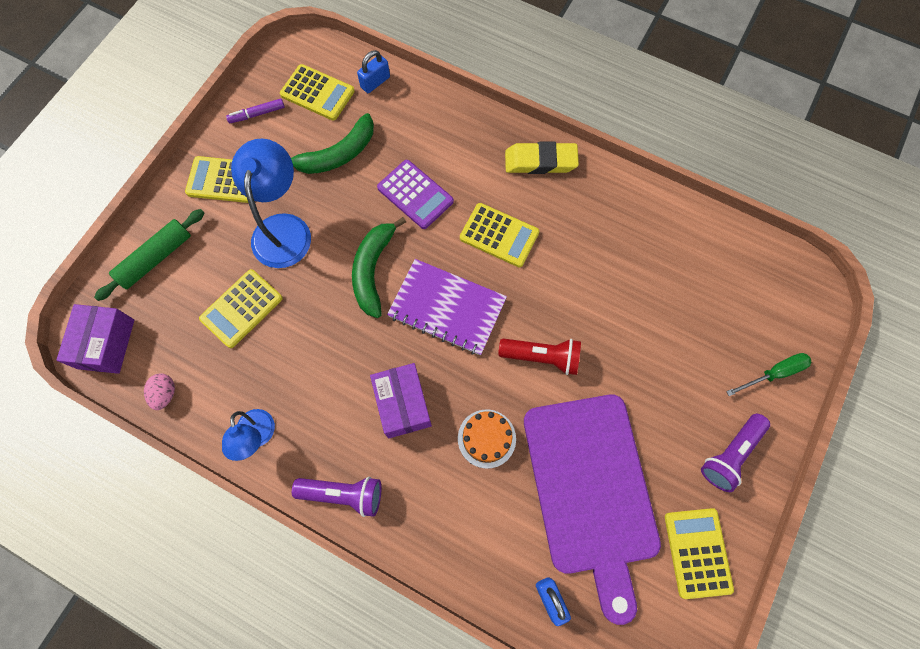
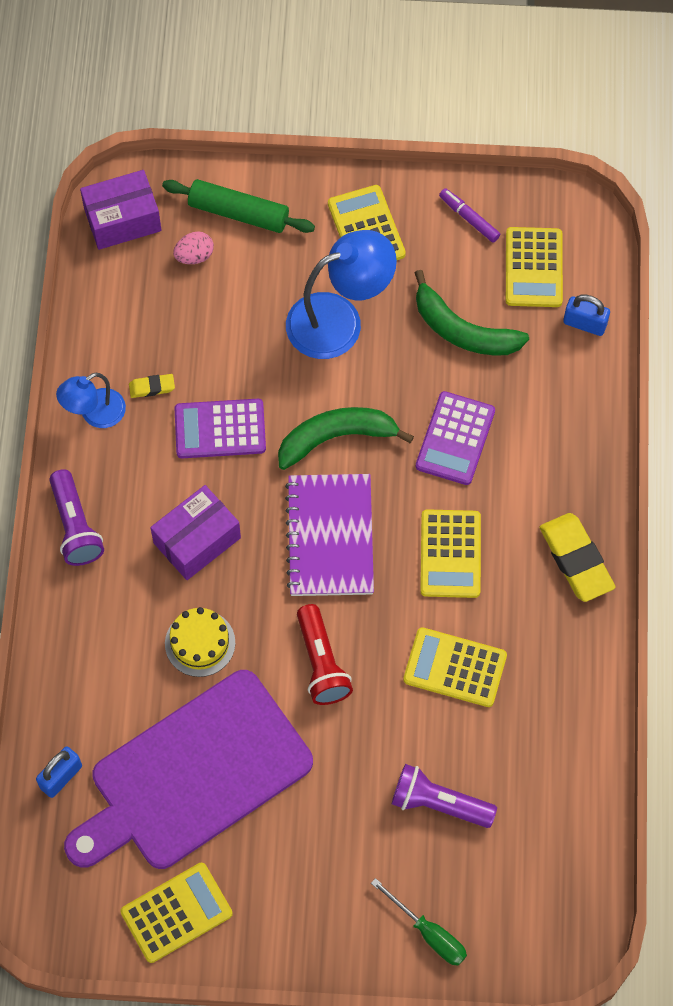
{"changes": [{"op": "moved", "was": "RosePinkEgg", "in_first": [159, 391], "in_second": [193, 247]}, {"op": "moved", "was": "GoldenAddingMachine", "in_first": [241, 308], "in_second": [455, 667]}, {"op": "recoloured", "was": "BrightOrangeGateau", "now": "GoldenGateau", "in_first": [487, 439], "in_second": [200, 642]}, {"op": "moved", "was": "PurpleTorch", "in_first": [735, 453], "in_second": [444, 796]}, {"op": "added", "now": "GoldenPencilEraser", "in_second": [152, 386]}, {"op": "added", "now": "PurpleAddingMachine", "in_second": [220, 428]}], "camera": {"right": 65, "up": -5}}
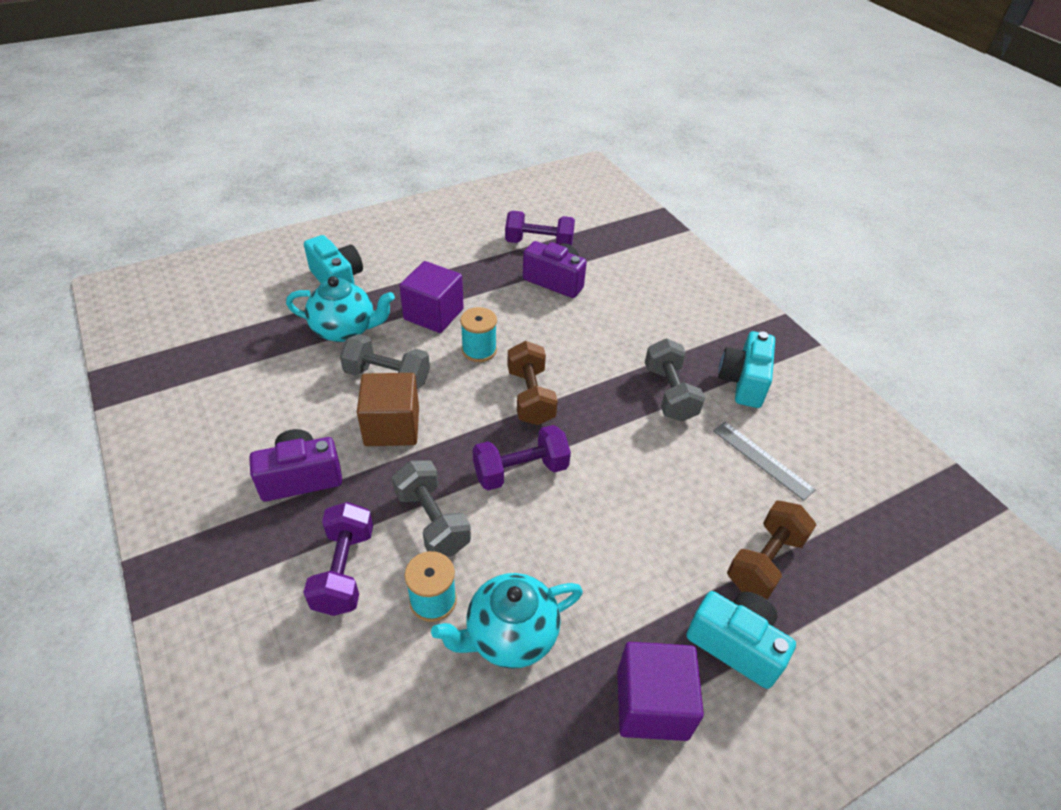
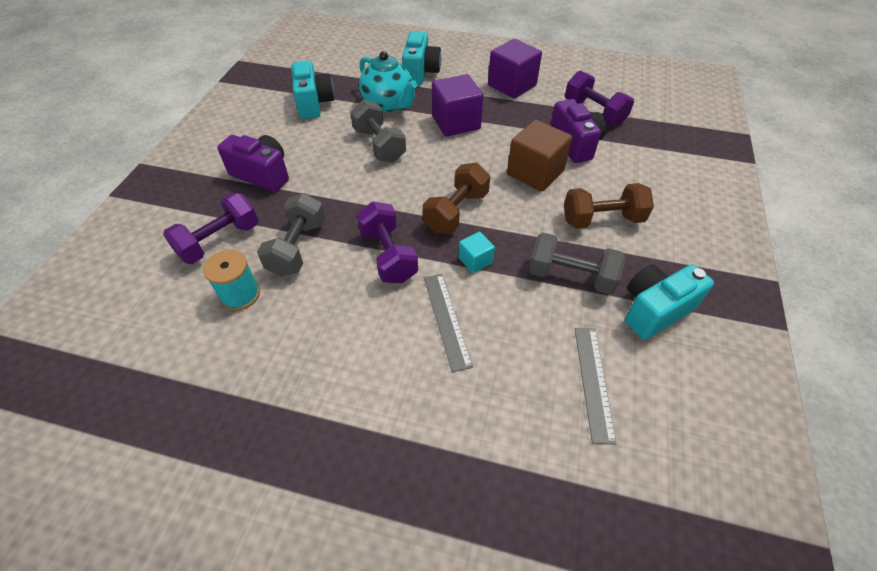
{"changes": [{"op": "moved", "was": "DarkBrownSolidCube", "in_first": [388, 409], "in_second": [540, 156]}, {"op": "removed", "was": "TurquoiseTeapot", "in_first": [507, 621]}, {"op": "removed", "was": "TurquoiseReelOfThread", "in_first": [478, 334]}, {"op": "turned", "was": "PurpleFreeWeight", "in_first": [522, 458], "in_second": [387, 242], "clockwise": 45}, {"op": "moved", "was": "PurpleSolidCube", "in_first": [660, 691], "in_second": [515, 69]}, {"op": "turned", "was": "GrayFreeWeight", "in_first": [675, 380], "in_second": [577, 264], "clockwise": 75}, {"op": "moved", "was": "TurquoiseCamera", "in_first": [741, 640], "in_second": [313, 90]}, {"op": "moved", "was": "DarkBrownFreeWeight", "in_first": [771, 550], "in_second": [609, 206]}, {"op": "added", "now": "GrayMeasuringStick", "in_second": [448, 323]}, {"op": "added", "now": "TurquoiseSolidCube", "in_second": [477, 252]}], "camera": {"right": 45, "up": 5}}
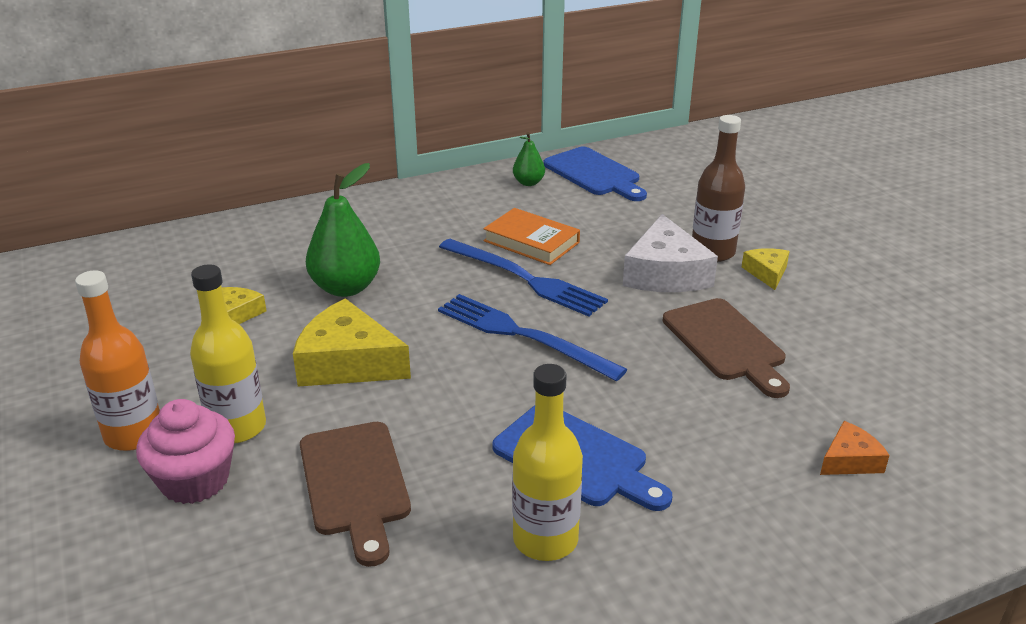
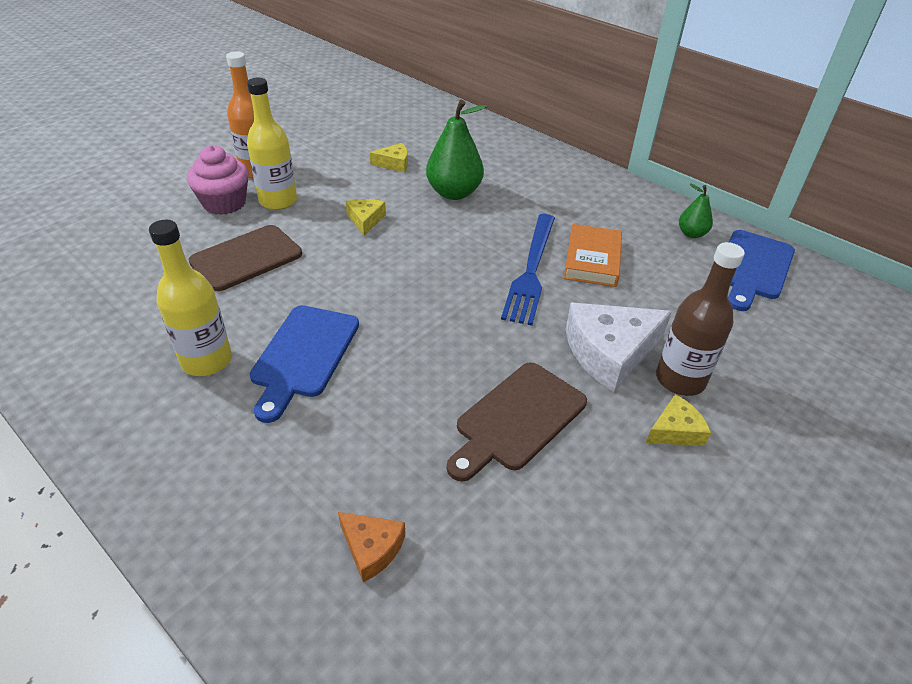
{"changes": [{"op": "resized", "was": "GoldenCheeseWedge", "in_first": [352, 343], "in_second": [366, 217], "ratio": 0.52}, {"op": "removed", "was": "CobaltTableFork", "in_first": [533, 337]}], "camera": {"right": 65, "up": 10}}
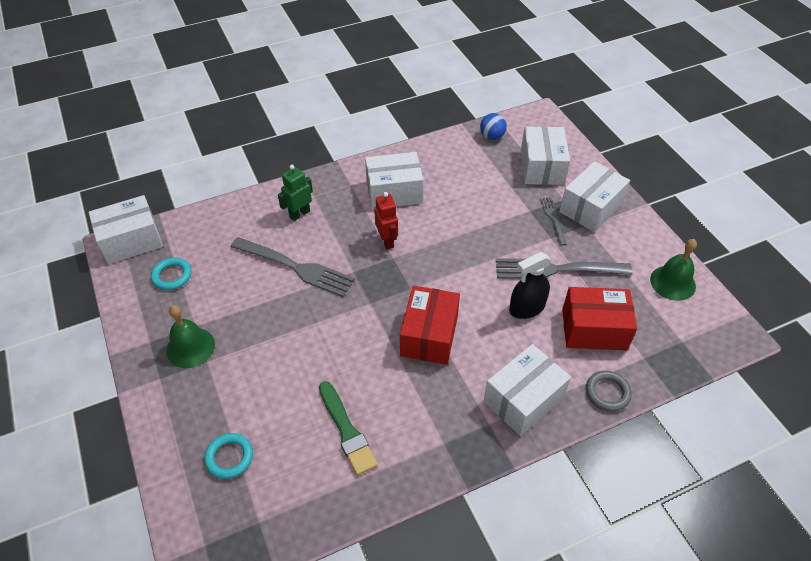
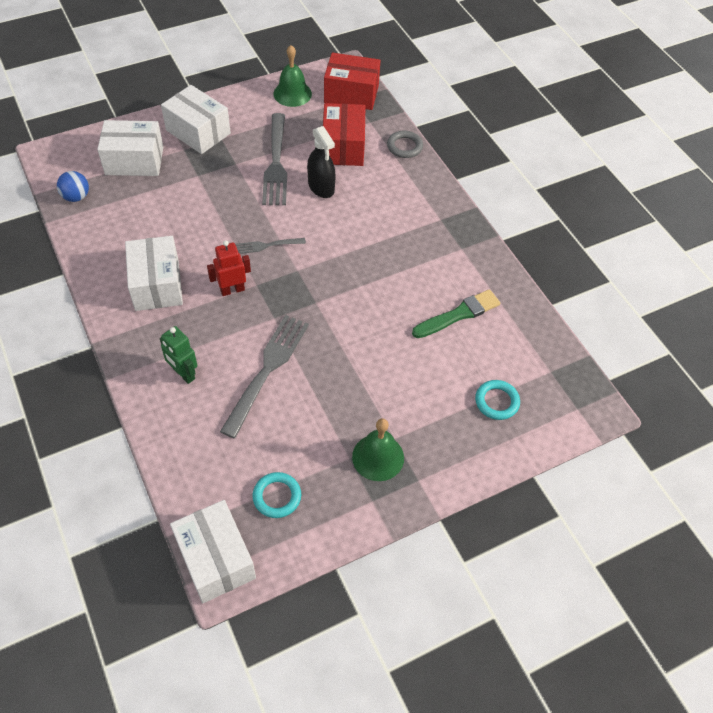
{"changes": [{"op": "moved", "was": "CrimsonParcel", "in_first": [430, 325], "in_second": [352, 81]}, {"op": "removed", "was": "SnowWhiteParcel", "in_first": [527, 390]}, {"op": "moved", "was": "GrayTableFork", "in_first": [553, 221], "in_second": [270, 246]}], "camera": {"right": -95, "up": 5}}
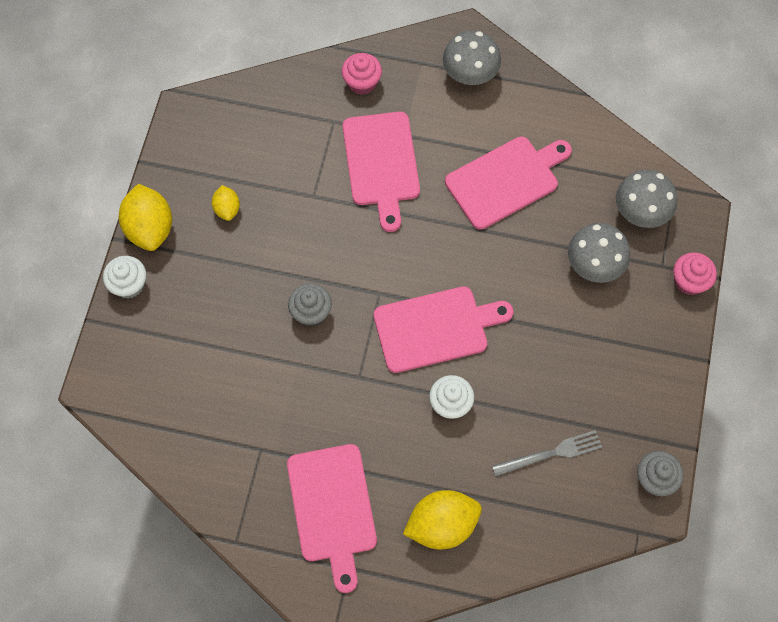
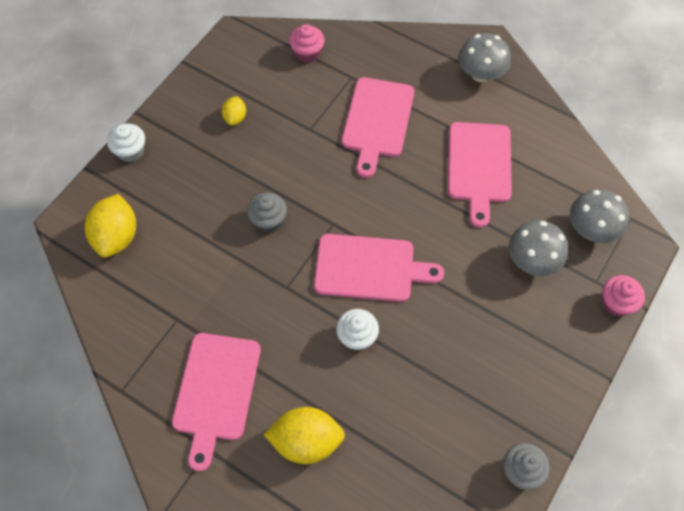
{"changes": [{"op": "moved", "was": "GoldenCitrusFruit", "in_first": [145, 217], "in_second": [110, 226]}, {"op": "moved", "was": "RosePinkCupcake", "in_first": [362, 74], "in_second": [307, 43]}, {"op": "turned", "was": "RosePinkChoppingBoard", "in_first": [508, 183], "in_second": [480, 175], "clockwise": 105}, {"op": "removed", "was": "GrayTableFork", "in_first": [547, 453]}], "camera": {"right": 20, "up": -5}}
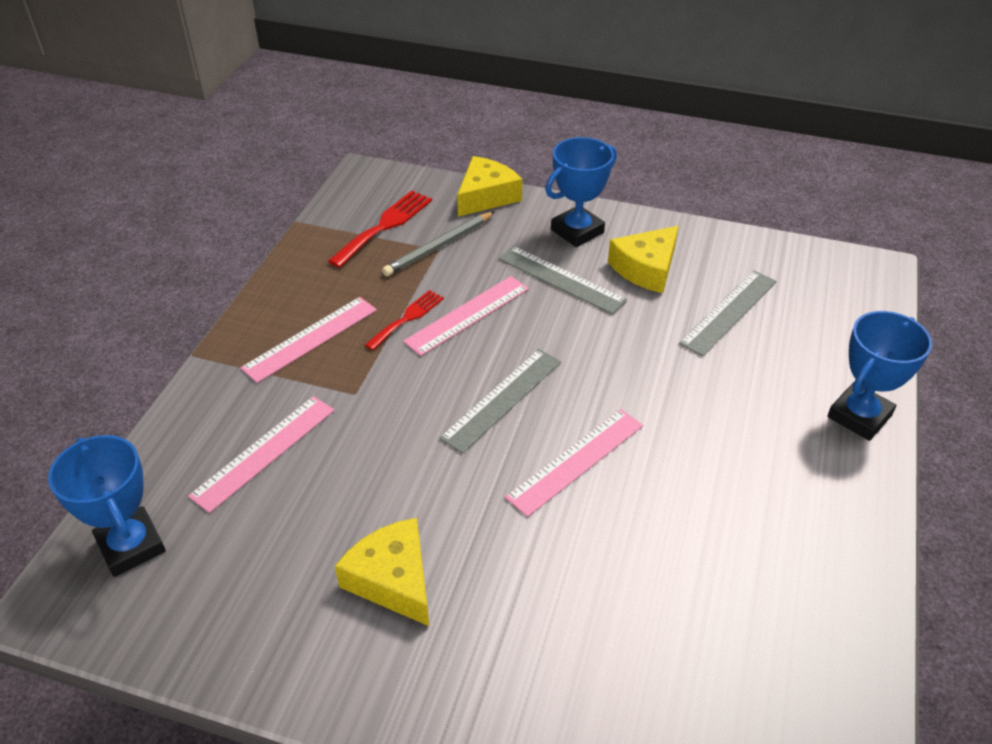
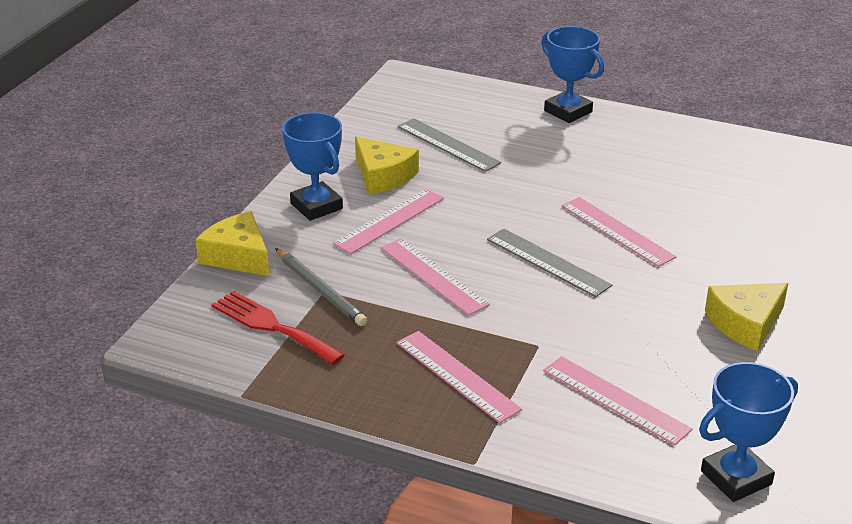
{"changes": [{"op": "removed", "was": "CrimsonTableFork", "in_first": [404, 320]}, {"op": "recoloured", "was": "GrayMeasuringStick", "now": "RosePinkMeasuringStick", "in_first": [562, 280], "in_second": [388, 221]}], "camera": {"right": -85, "up": -10}}
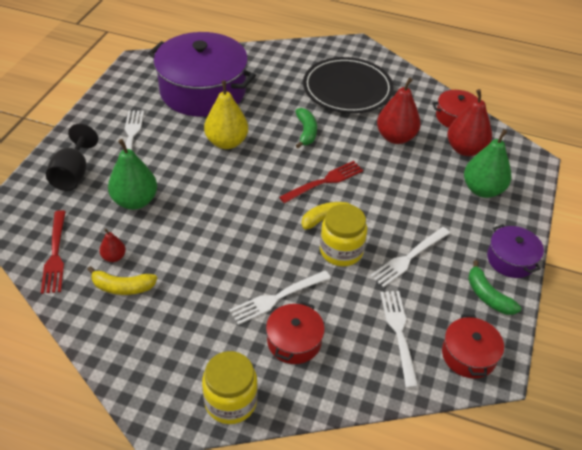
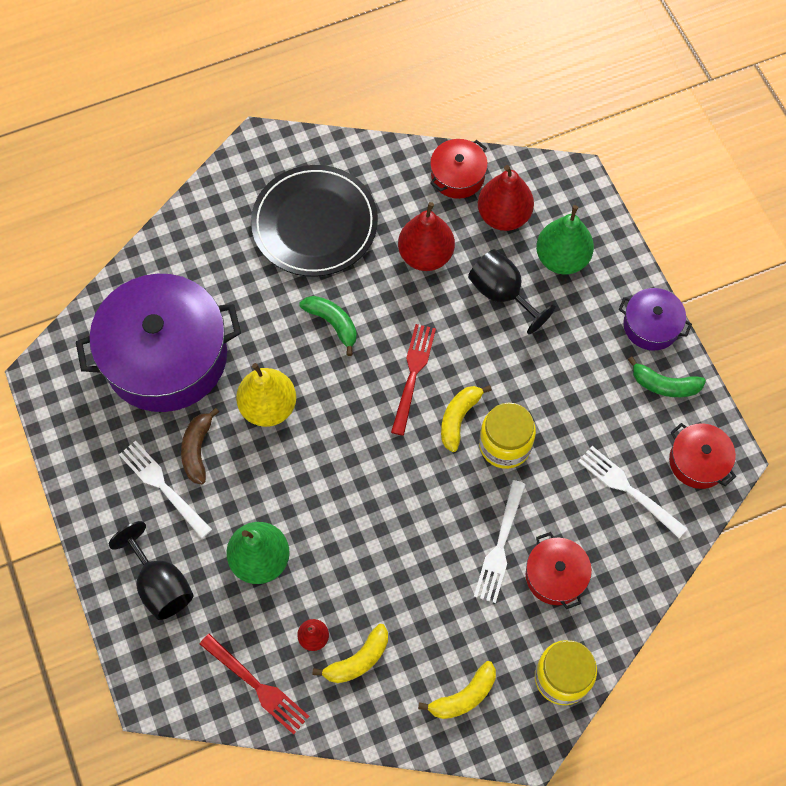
{"changes": [{"op": "removed", "was": "SnowWhiteTableFork", "in_first": [410, 257]}, {"op": "added", "now": "DarkBrownToyBanana", "in_second": [200, 446]}, {"op": "added", "now": "GoldenToyBanana", "in_second": [457, 690]}, {"op": "added", "now": "BlackGoblet", "in_second": [512, 292]}], "camera": {"right": -40, "up": 20}}
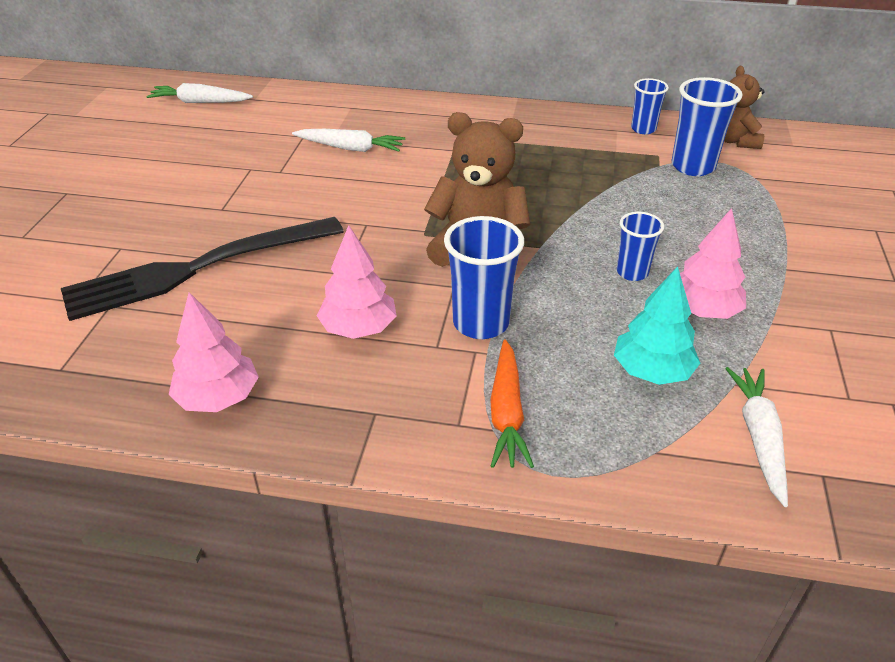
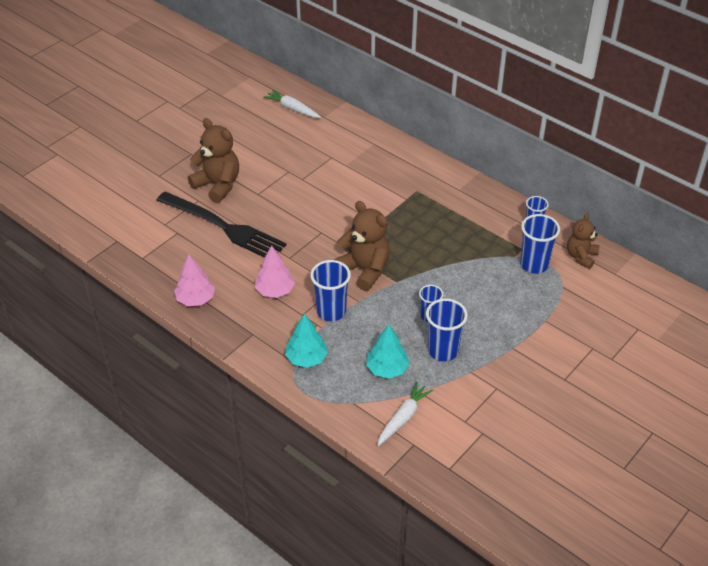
{"changes": [{"op": "turned", "was": "BlackTableFork", "in_first": [202, 269], "in_second": [221, 224], "clockwise": -150}, {"op": "removed", "was": "SnowWhiteRootVegetable", "in_first": [348, 140]}, {"op": "replaced", "was": "BrightOrangeRootVegetable", "now": "TurquoiseFirTree", "in_first": [512, 403], "in_second": [306, 341]}, {"op": "replaced", "was": "RosePinkFirTree", "now": "CobaltTumbler", "in_first": [713, 263], "in_second": [447, 330]}, {"op": "added", "now": "DarkBrownTeddy", "in_second": [213, 160]}], "camera": {"right": 30, "up": 5}}
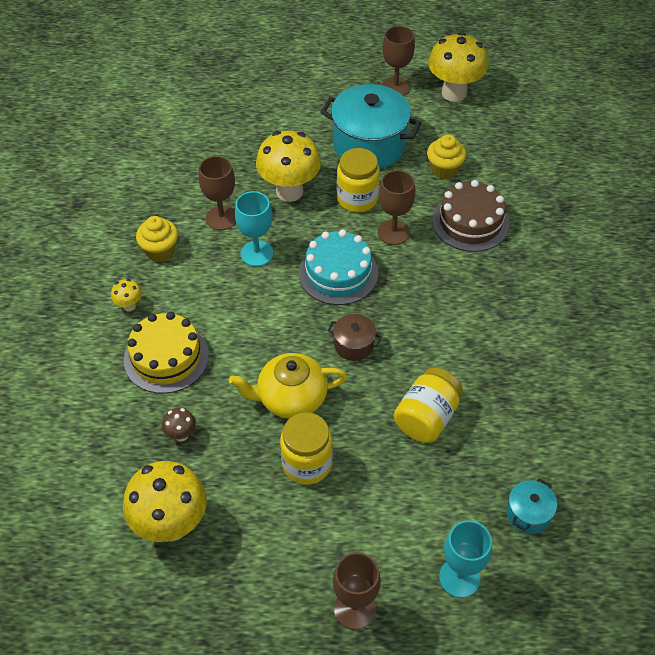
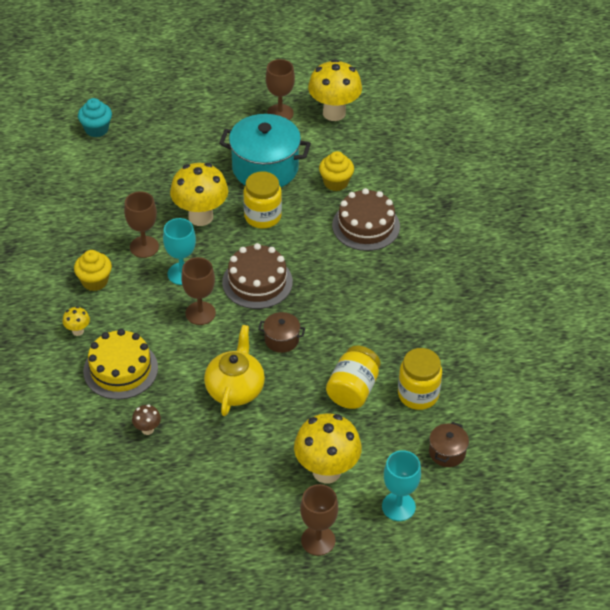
{"changes": [{"op": "moved", "was": "GoldenFungus", "in_first": [165, 501], "in_second": [328, 448]}, {"op": "turned", "was": "GoldenTeapot", "in_first": [288, 386], "in_second": [234, 370], "clockwise": 120}, {"op": "moved", "was": "GoldenPreserveJar", "in_first": [306, 448], "in_second": [420, 379]}, {"op": "recoloured", "was": "TurquoiseGateau", "now": "DarkBrownGateau", "in_first": [338, 267], "in_second": [257, 276]}, {"op": "moved", "was": "DarkBrownGoblet", "in_first": [396, 207], "in_second": [198, 291]}, {"op": "recoloured", "was": "TurquoiseCookingPot", "now": "DarkBrownCookingPot", "in_first": [531, 506], "in_second": [449, 444]}, {"op": "added", "now": "TurquoiseCupcake", "in_second": [95, 117]}], "camera": {"right": -10, "up": -5}}
